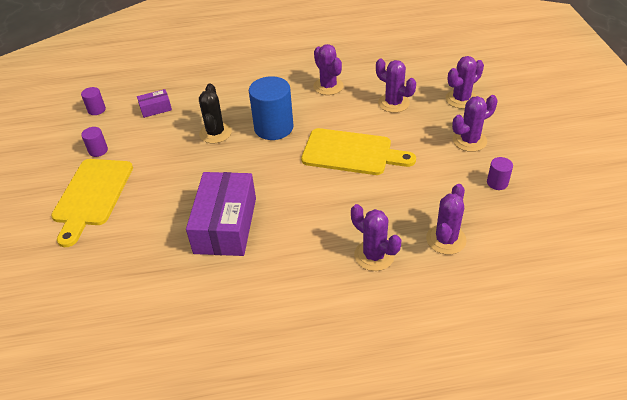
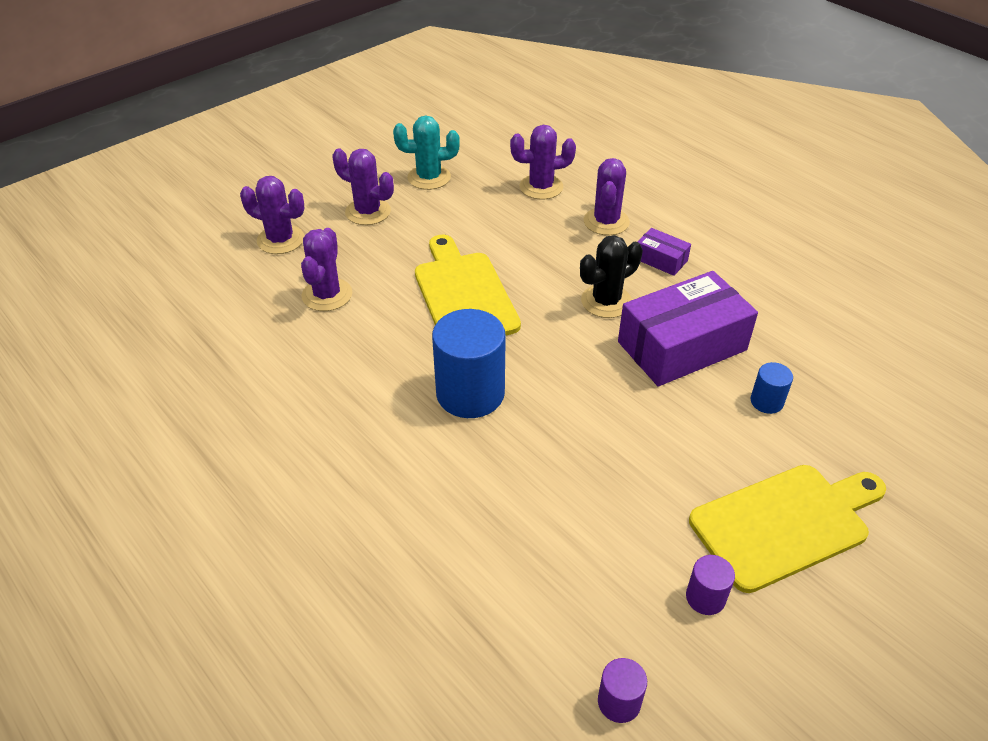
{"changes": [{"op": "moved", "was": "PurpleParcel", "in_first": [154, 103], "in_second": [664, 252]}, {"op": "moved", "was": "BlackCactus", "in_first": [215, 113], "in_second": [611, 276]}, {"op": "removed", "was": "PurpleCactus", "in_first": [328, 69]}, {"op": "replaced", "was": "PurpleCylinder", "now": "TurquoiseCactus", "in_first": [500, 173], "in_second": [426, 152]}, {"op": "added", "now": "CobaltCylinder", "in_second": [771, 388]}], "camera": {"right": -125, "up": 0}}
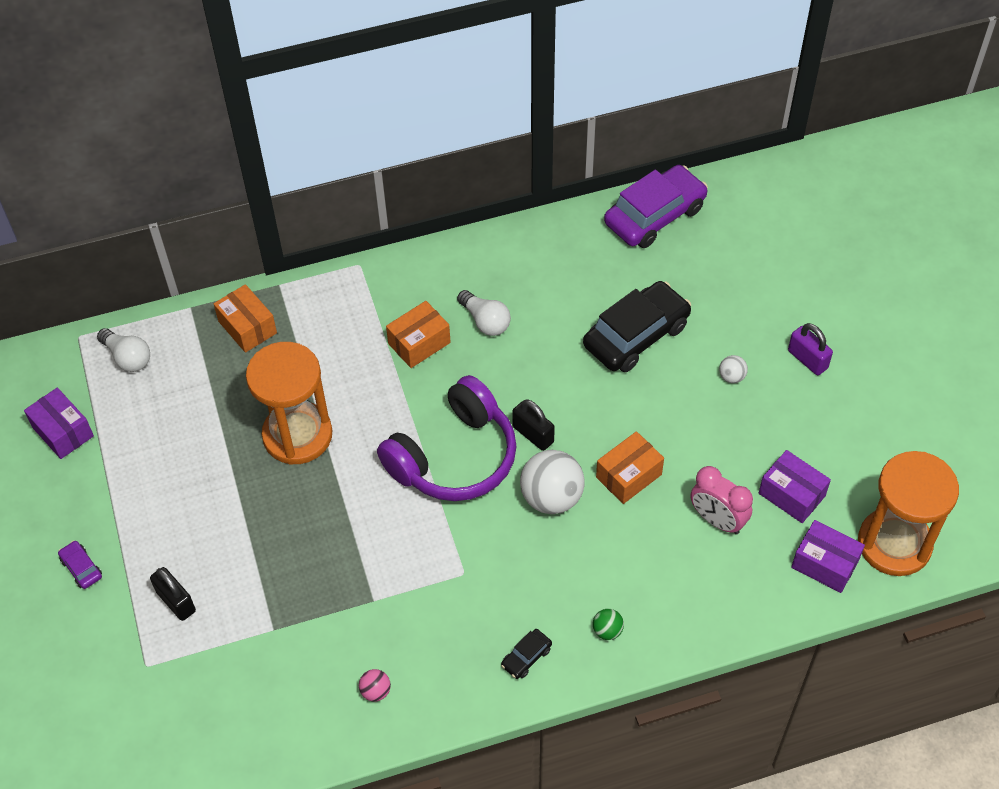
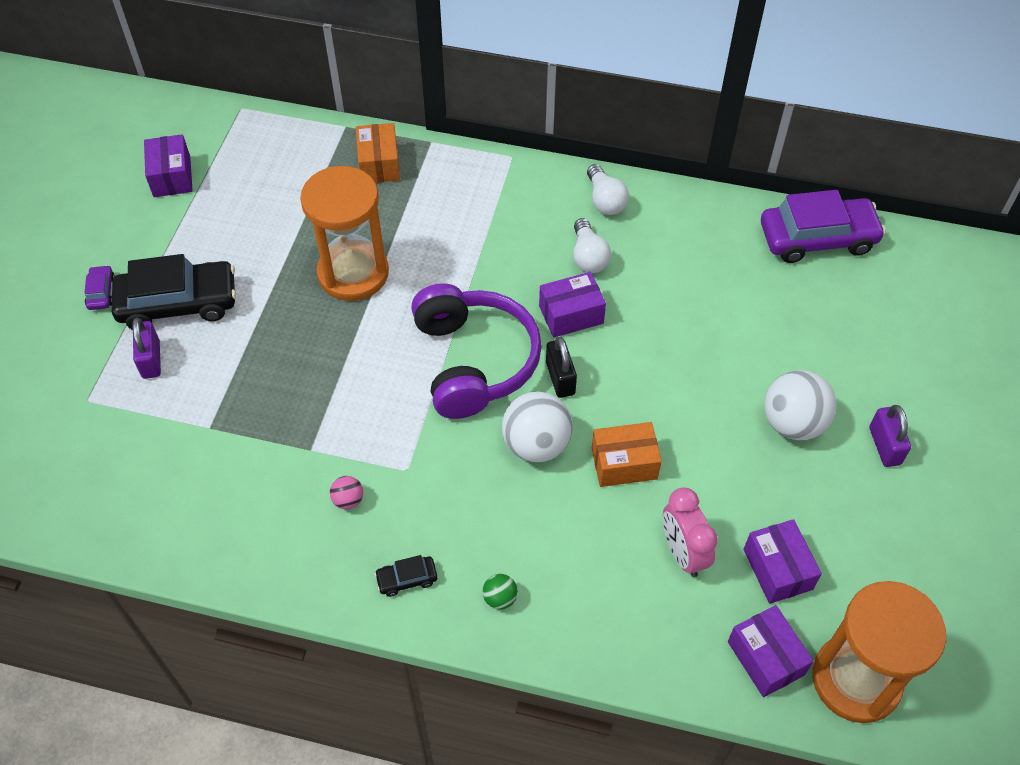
{"changes": [{"op": "moved", "was": "SnowWhiteLightBulb", "in_first": [123, 350], "in_second": [608, 189]}, {"op": "recoloured", "was": "BlackPadlock", "now": "PurplePadlock", "in_first": [173, 594], "in_second": [146, 348]}, {"op": "moved", "was": "RosePinkPlayBall", "in_first": [375, 685], "in_second": [346, 492]}, {"op": "turned", "was": "PurpleHeadphones", "in_first": [447, 438], "in_second": [476, 351], "clockwise": -90}, {"op": "removed", "was": "BrightOrangeParcel", "in_first": [418, 334]}, {"op": "moved", "was": "BlackToyCar", "in_first": [637, 326], "in_second": [174, 292]}, {"op": "resized", "was": "SnowWhitePlayBall", "in_first": [733, 369], "in_second": [800, 405], "ratio": 2.16}, {"op": "added", "now": "PurpleParcel", "in_second": [572, 305]}], "camera": {"right": 30, "up": 0}}
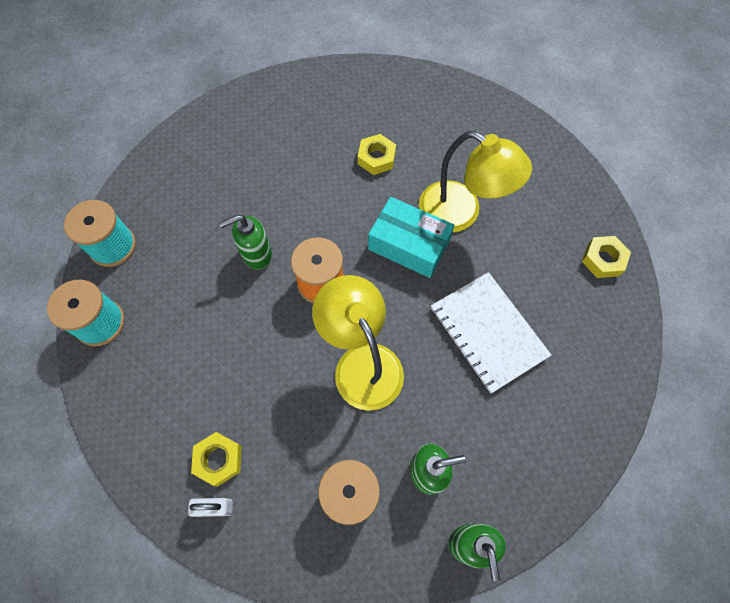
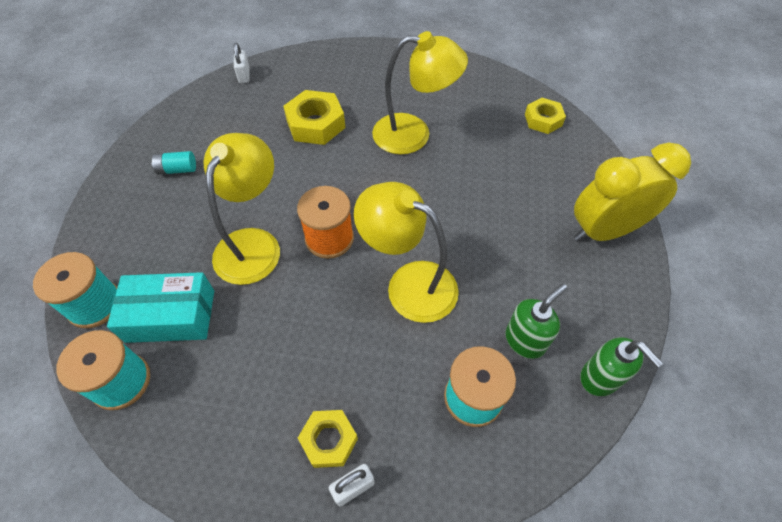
{"changes": [{"op": "replaced", "was": "LeafGreenSoapDispenser", "now": "GoldenLamp", "in_first": [245, 242], "in_second": [242, 209]}, {"op": "resized", "was": "GoldenNut", "in_first": [377, 154], "in_second": [314, 117], "ratio": 1.55}, {"op": "moved", "was": "TurquoiseParcel", "in_first": [411, 237], "in_second": [160, 307]}, {"op": "removed", "was": "SnowWhiteNotebook", "in_first": [491, 332]}, {"op": "added", "now": "TurquoisePowerCell", "in_second": [174, 163]}, {"op": "added", "now": "SnowWhitePadlock", "in_second": [242, 63]}, {"op": "added", "now": "GoldenBedsideClock", "in_second": [632, 192]}], "camera": {"right": -30, "up": -10}}
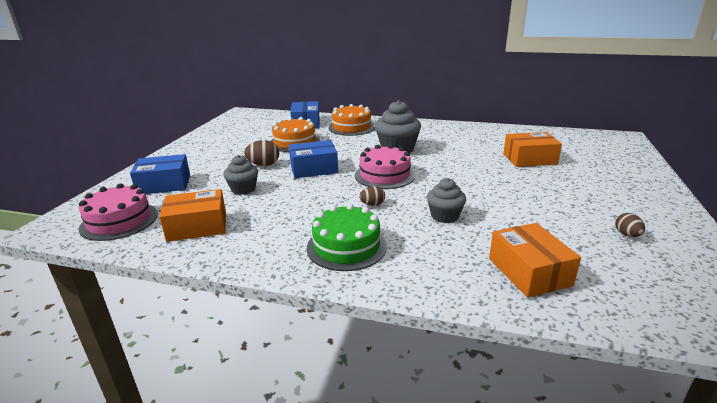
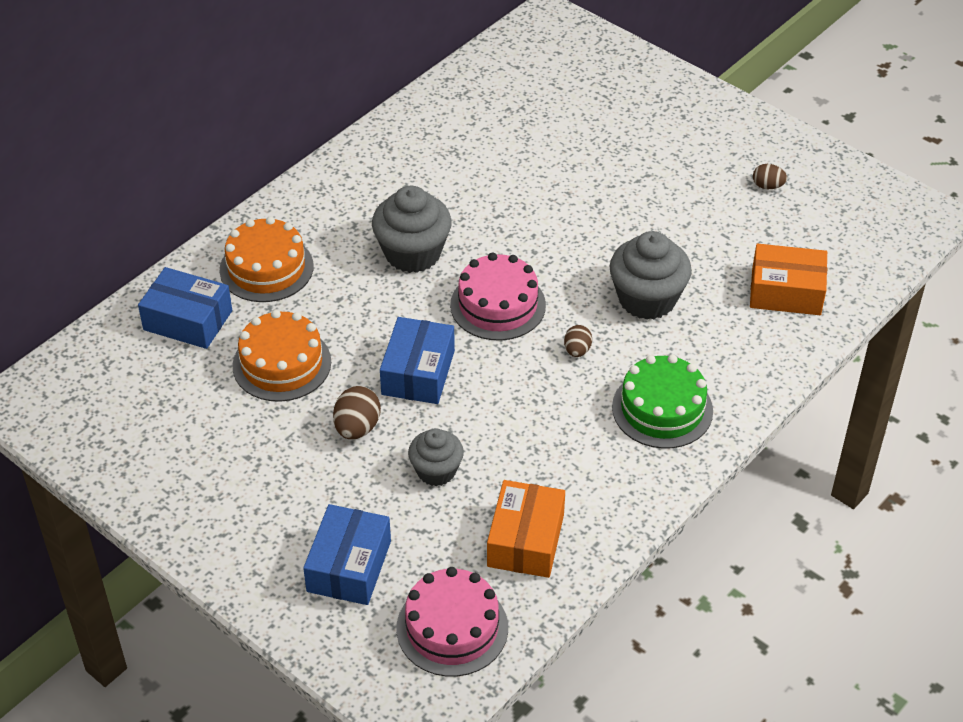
{"changes": [{"op": "resized", "was": "GrayCupcake", "in_first": [446, 200], "in_second": [651, 275], "ratio": 1.6}, {"op": "removed", "was": "BrightOrangeParcel", "in_first": [532, 149]}], "camera": {"right": -65, "up": 20}}
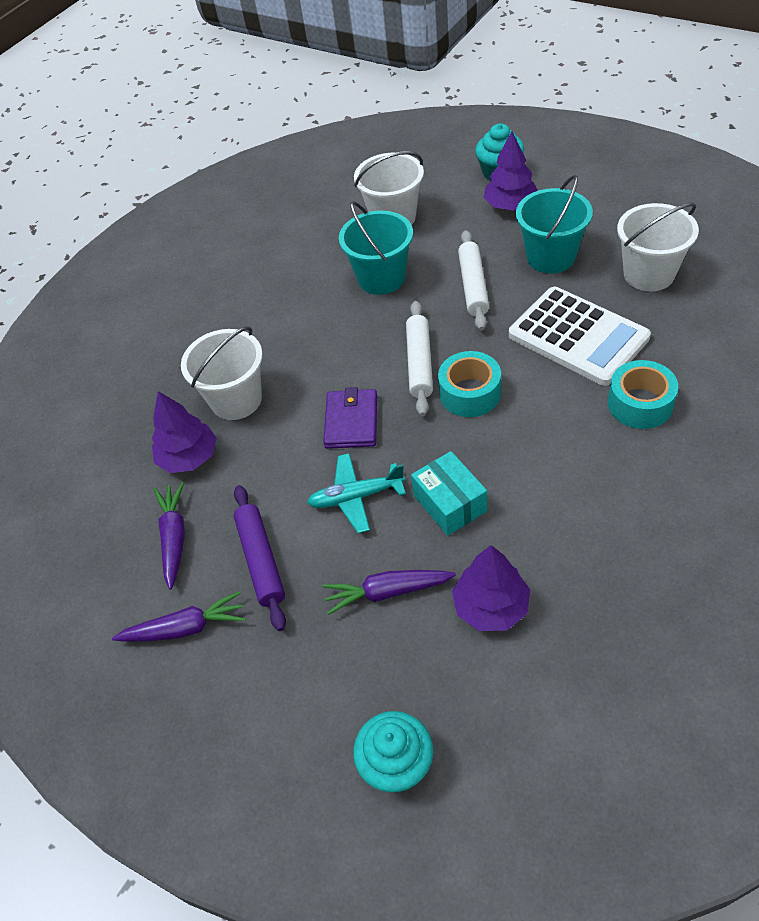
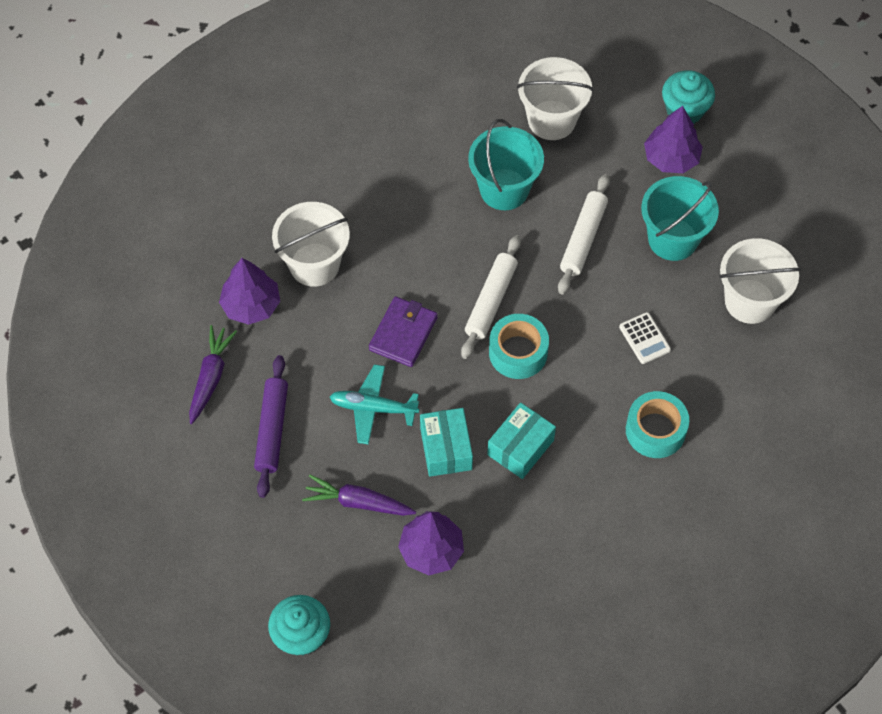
{"changes": [{"op": "removed", "was": "PurpleRootVegetable", "in_first": [179, 616]}, {"op": "resized", "was": "SnowWhiteAddingMachine", "in_first": [580, 336], "in_second": [645, 338], "ratio": 0.42}, {"op": "added", "now": "TurquoiseParcel", "in_second": [521, 441]}], "camera": {"right": 15, "up": 10}}
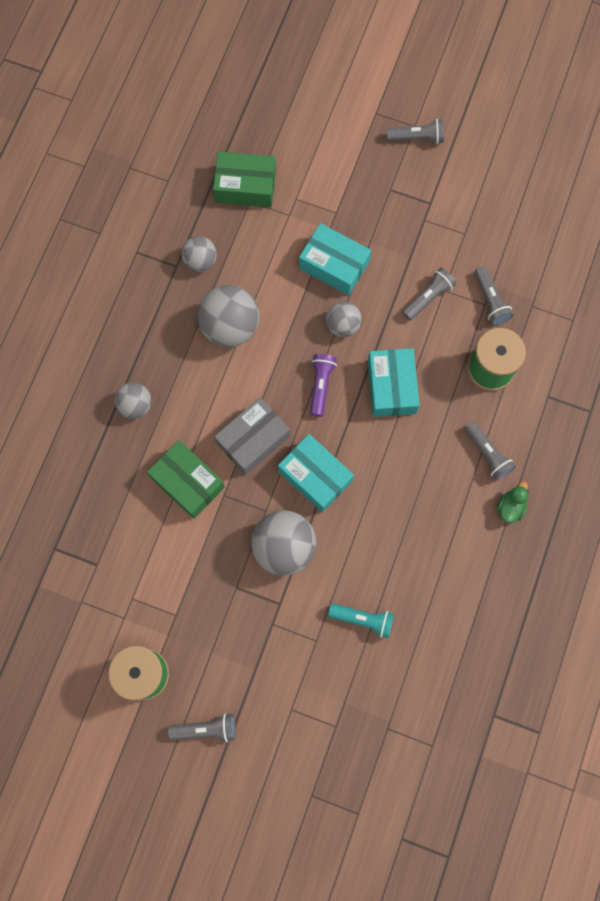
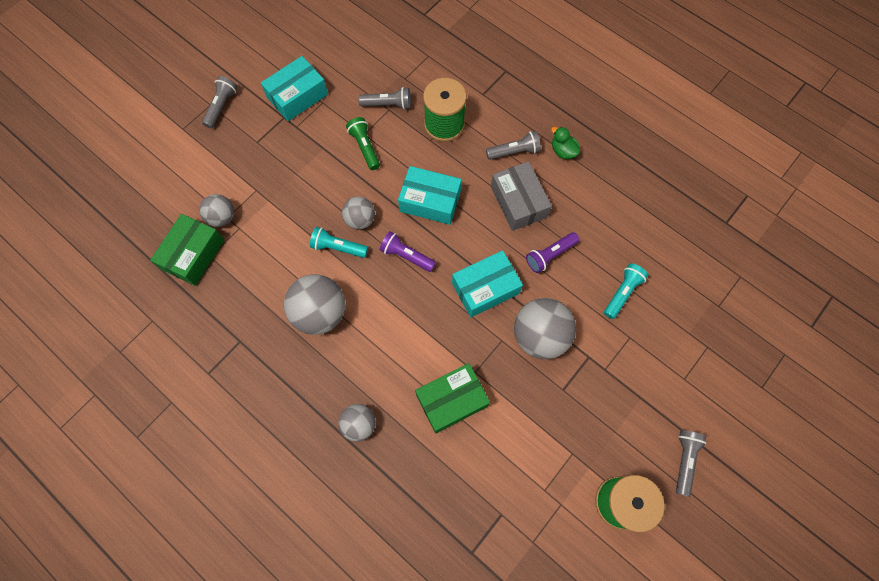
{"changes": [{"op": "moved", "was": "GrayPlayBall", "in_first": [199, 254], "in_second": [216, 210]}, {"op": "moved", "was": "GrayParcel", "in_first": [252, 436], "in_second": [521, 196]}, {"op": "moved", "was": "TurquoiseParcel", "in_first": [335, 259], "in_second": [294, 88]}, {"op": "recoloured", "was": "GrayTorch", "now": "LeafGreenTorch", "in_first": [429, 294], "in_second": [363, 143]}, {"op": "added", "now": "TurquoiseTorch", "in_second": [339, 242]}, {"op": "added", "now": "PurpleTorch", "in_second": [552, 252]}], "camera": {"right": -70, "up": -5}}
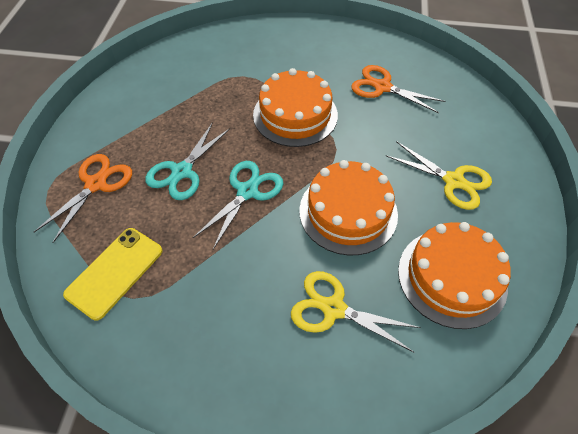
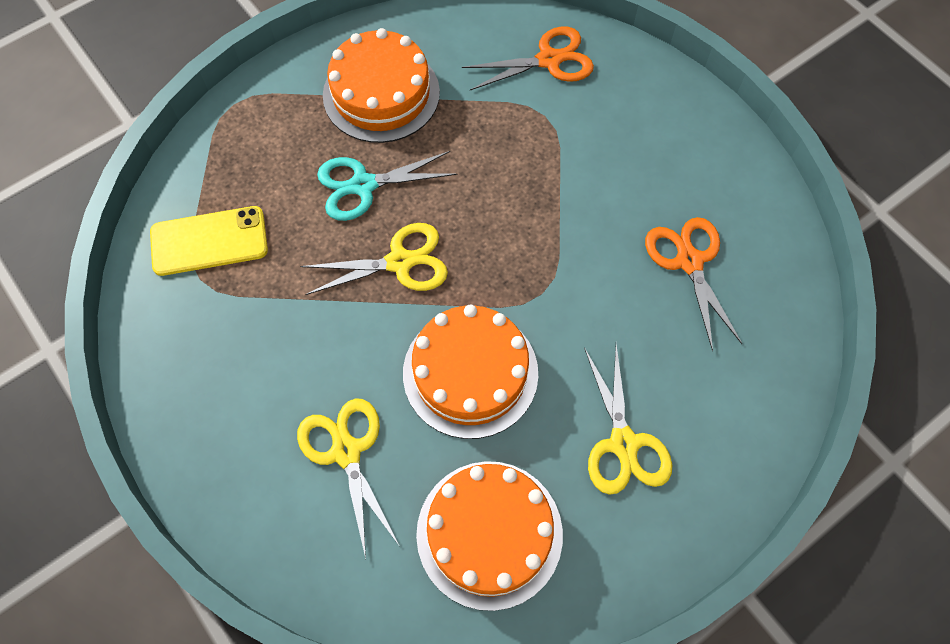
{"changes": [{"op": "moved", "was": "BrightOrangeScissors", "in_first": [83, 198], "in_second": [528, 58]}, {"op": "recoloured", "was": "TurquoiseScissors", "now": "GoldenScissors", "in_first": [238, 205], "in_second": [374, 259]}, {"op": "moved", "was": "BrightOrangeGateau", "in_first": [295, 107], "in_second": [381, 85]}], "camera": {"right": 45, "up": 10}}
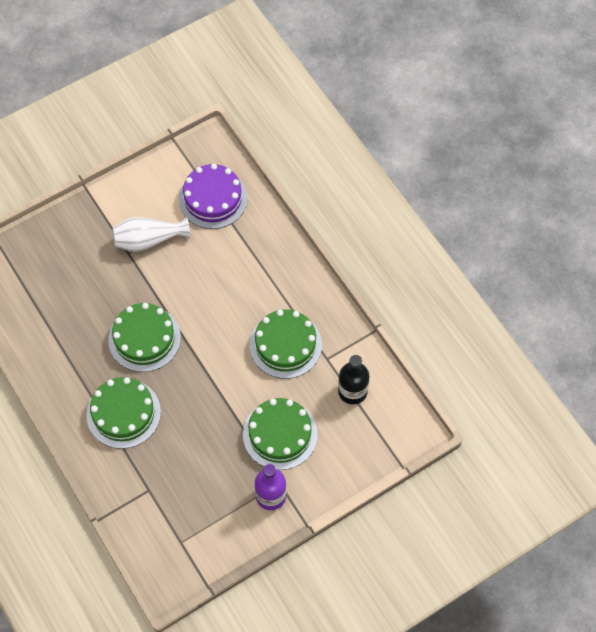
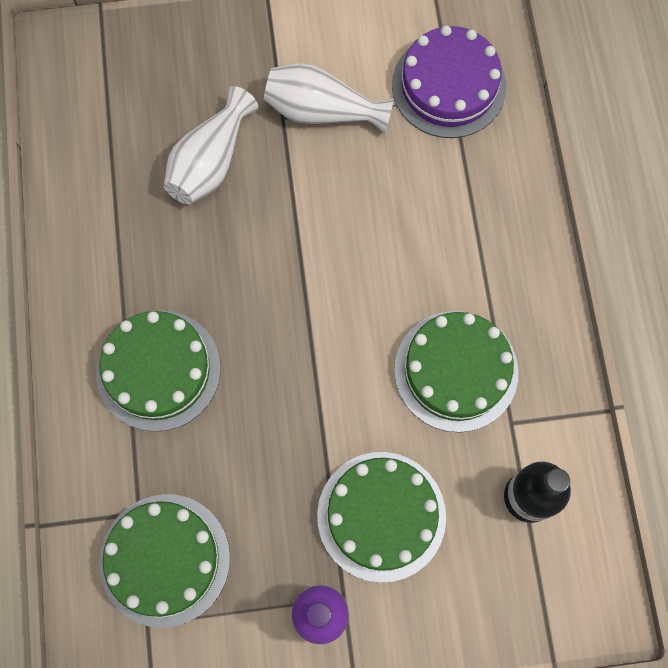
{"changes": [{"op": "moved", "was": "LeafGreenGateau", "in_first": [144, 337], "in_second": [164, 561]}, {"op": "added", "now": "SnowWhiteTallVase", "in_second": [211, 145]}], "camera": {"right": 25, "up": 10}}
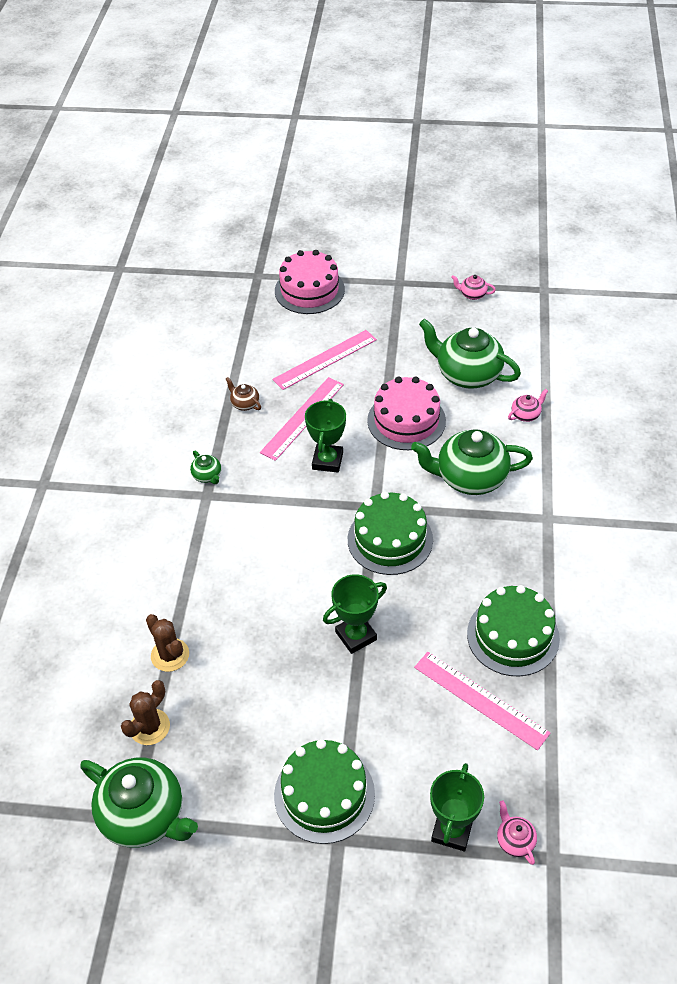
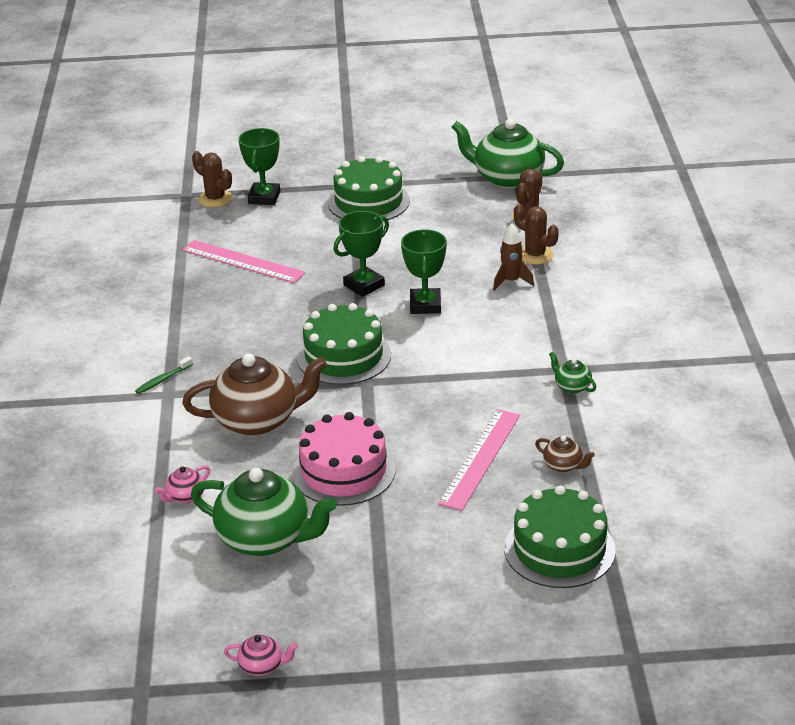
{"changes": [{"op": "removed", "was": "RosePinkMeasuringStick", "in_first": [324, 360]}, {"op": "removed", "was": "RosePinkGateau", "in_first": [310, 282]}, {"op": "moved", "was": "LeafGreenPrizeCup", "in_first": [325, 436], "in_second": [424, 271]}, {"op": "recoloured", "was": "LeafGreenTeapot", "now": "DarkBrownTeapot", "in_first": [472, 462], "in_second": [254, 394]}, {"op": "moved", "was": "LeafGreenGateau", "in_first": [513, 630], "in_second": [560, 537]}, {"op": "replaced", "was": "RosePinkTeapot", "now": "DarkBrownCactus", "in_first": [517, 832], "in_second": [212, 179]}, {"op": "added", "now": "LeafGreenDentalBrush", "in_second": [164, 375]}, {"op": "added", "now": "DarkBrownToyRocket", "in_second": [513, 257]}], "camera": {"right": 170, "up": -15}}
